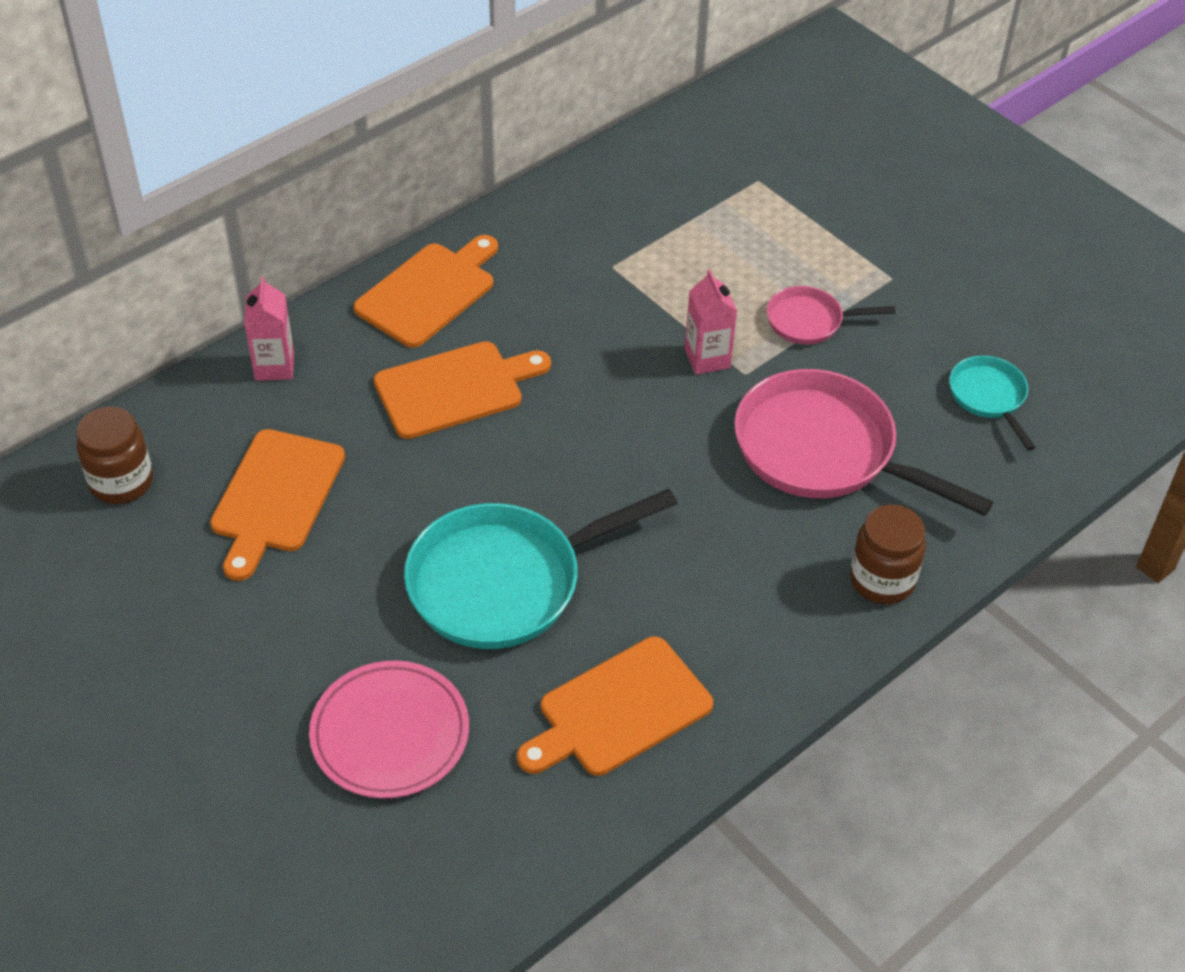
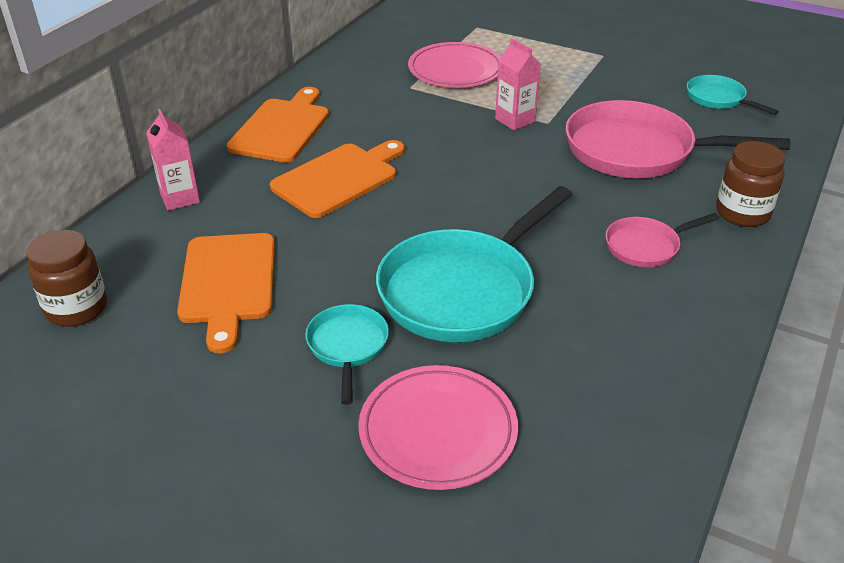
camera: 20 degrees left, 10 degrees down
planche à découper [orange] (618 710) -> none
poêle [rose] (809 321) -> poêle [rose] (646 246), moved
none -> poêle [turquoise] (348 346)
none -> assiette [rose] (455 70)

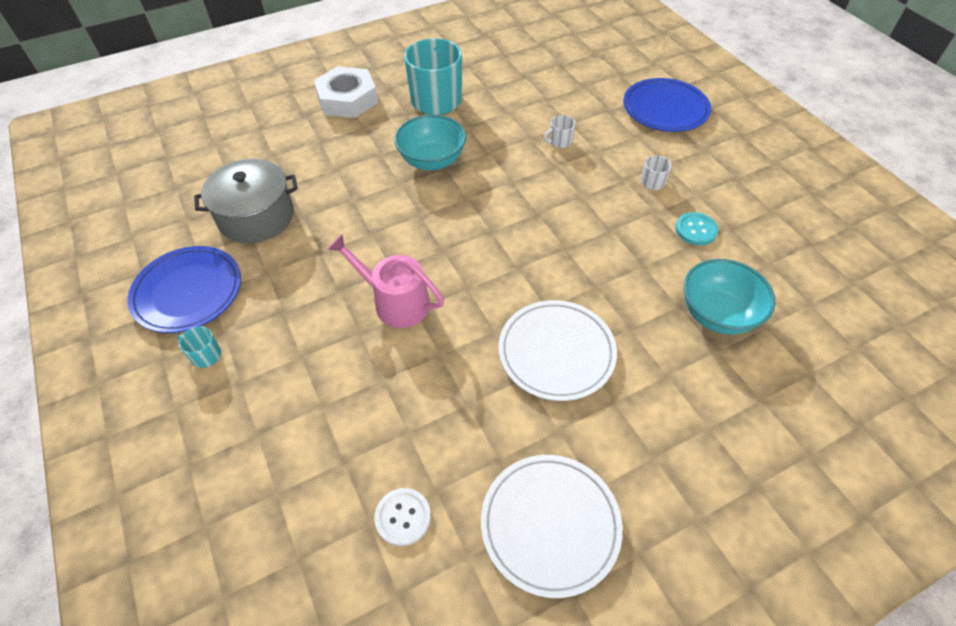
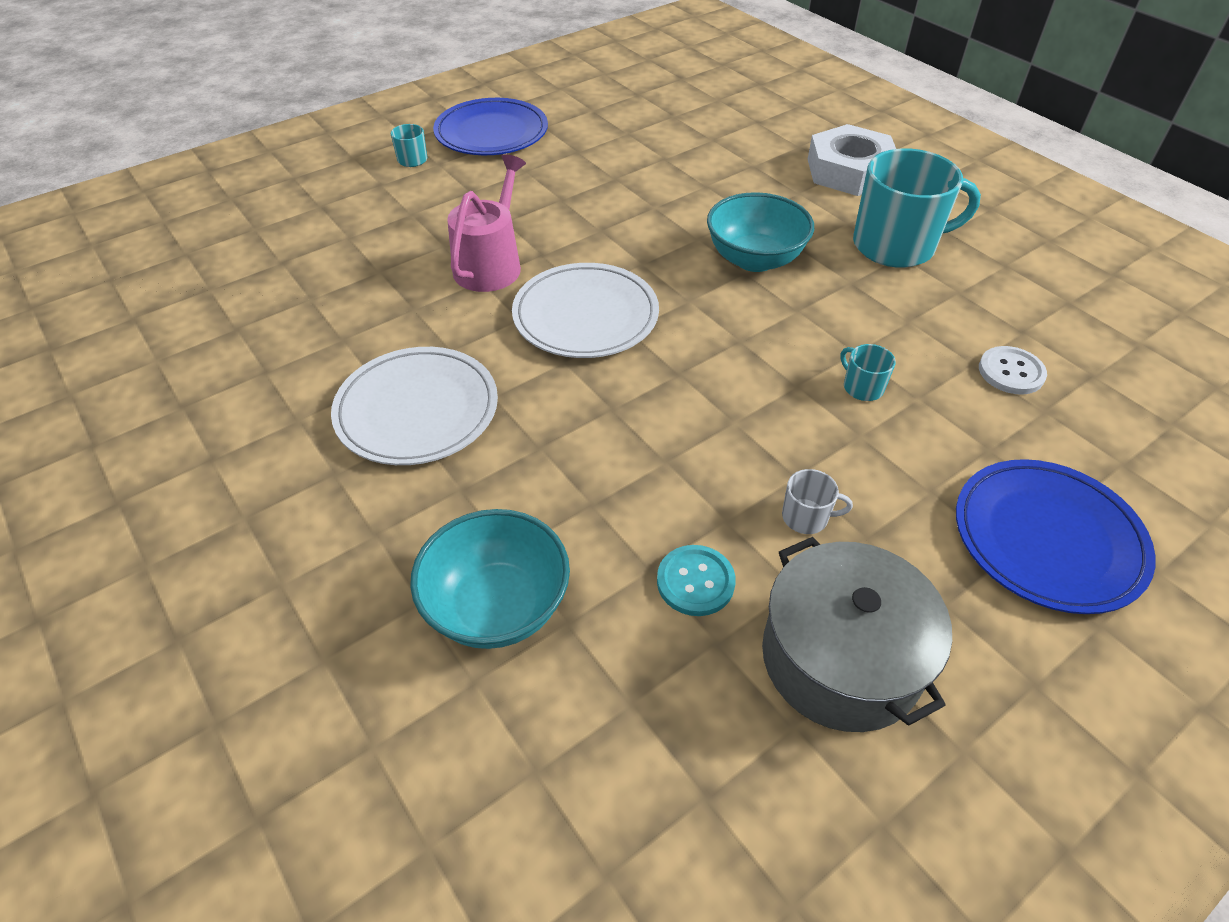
camera: 80 degrees right, 5 degrees down
marmite [gris] (256 216) -> marmite [gris] (841 658), moved
bouton [blanc] (403 517) -> bouton [blanc] (1011 372), moved
assiette [blanc] (550 524) -> assiette [blanc] (585 316), moved
tasse [blanc] (560 141) -> tasse [turquoise] (862 387)

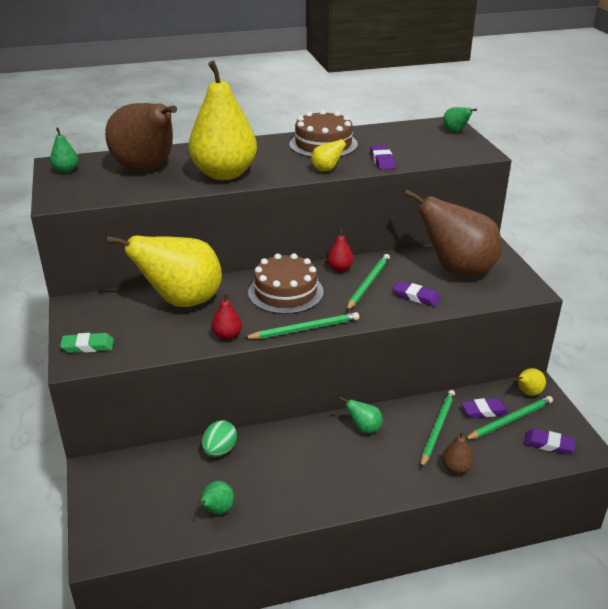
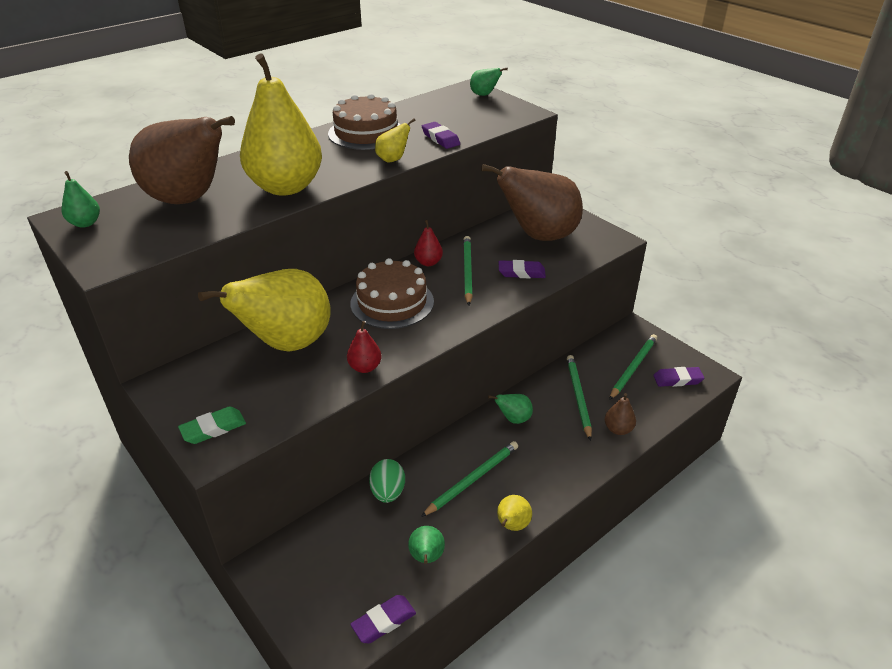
camera: 25 degrees left, 5 degrees up
crayon [vert] (304 329) -> crayon [vert] (472 479), moved
gomme [violet] (484 411) -> gomme [violet] (384 621), moved
poire [jaune] (527 393) -> poire [jaune] (512 525), moved

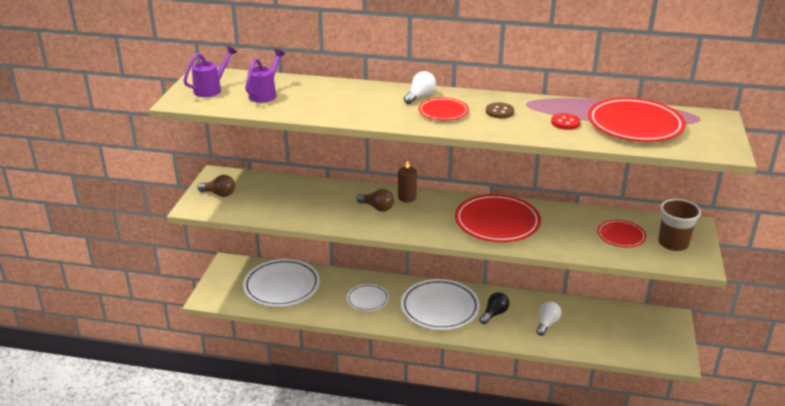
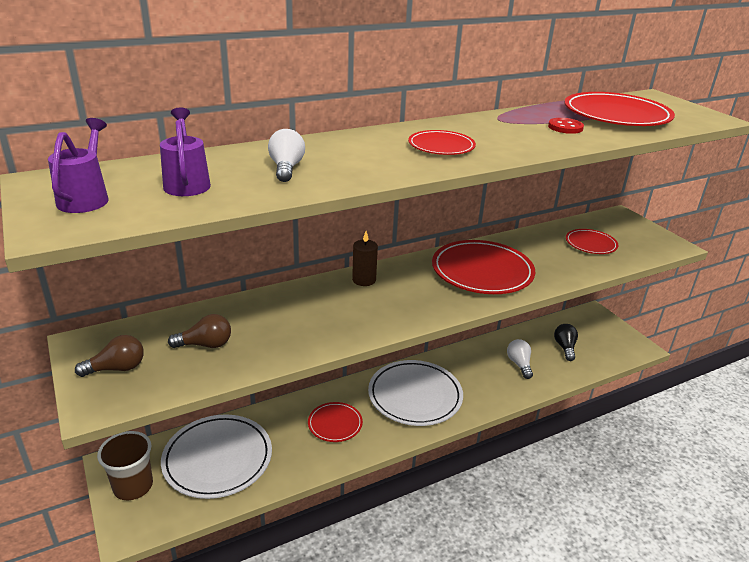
camera: 40 degrees left, 0 degrees up
assiette [blanc] (367 299) -> assiette [rouge] (335 424)
ampoule [marron] (377 208) -> ampoule [marron] (205 345), moved
ampoule [blanc] (420 96) -> ampoule [blanc] (286 168), moved
ampoule [noir] (494 314) -> ampoule [noir] (565 347), moved
bouton [marron] (499 112) -> none
gobelet [marron] (673 243) -> gobelet [marron] (133 486), moved

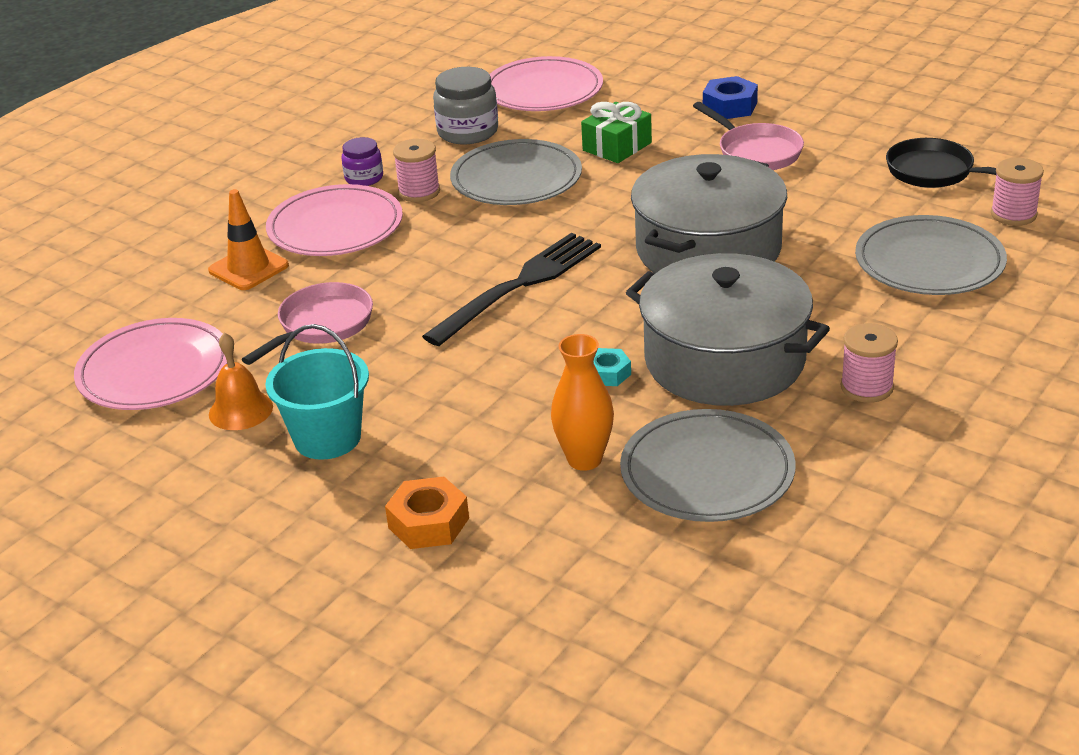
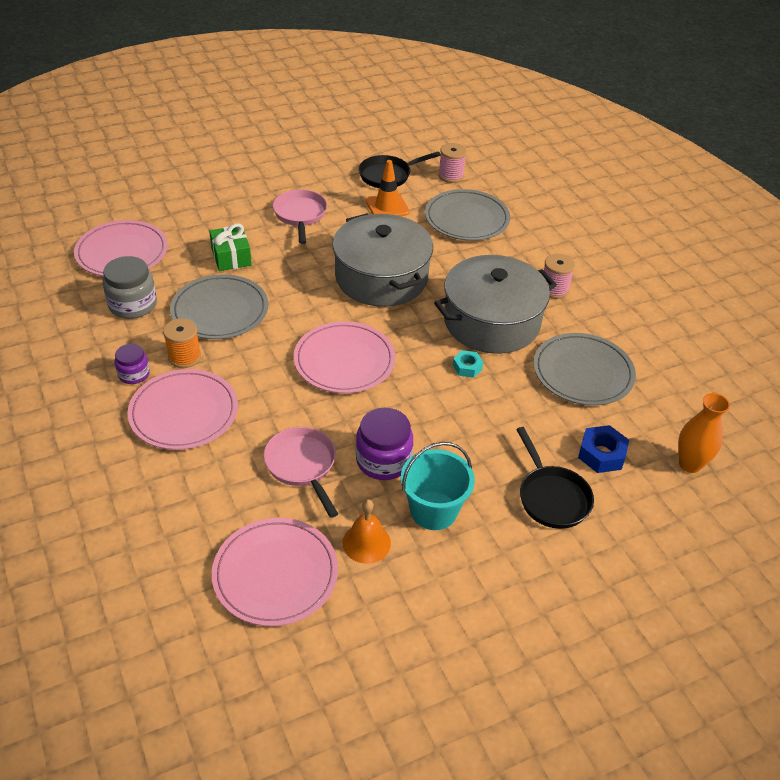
camera: 65 degrees left, 10 degrees up
cône de chantier [orange] (248 268) -> cône de chantier [orange] (387 207), moved
écrou [orange] (428 523) -> poêle [noir] (552 497)
bobine [rose] (419 192) -> bobine [orange] (184 357)
fourchette [noir] (520 285) -> assiette [rose] (344 361)
vase [orange] (584 459) -> vase [orange] (690 464), moved
poêle [rose] (756 152) -> poêle [rose] (300 215), 90 degrees counterclockwise
écrou [bleu] (729 106) -> écrou [bleu] (601 454), moved
none -> bocal [violet] (383 460)

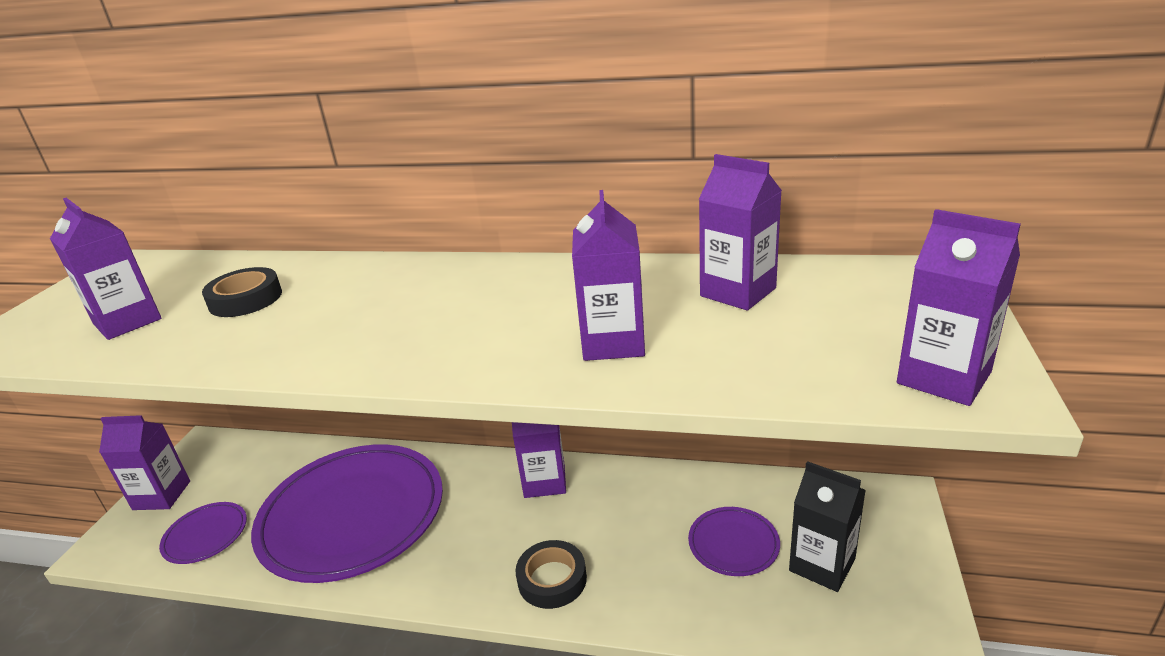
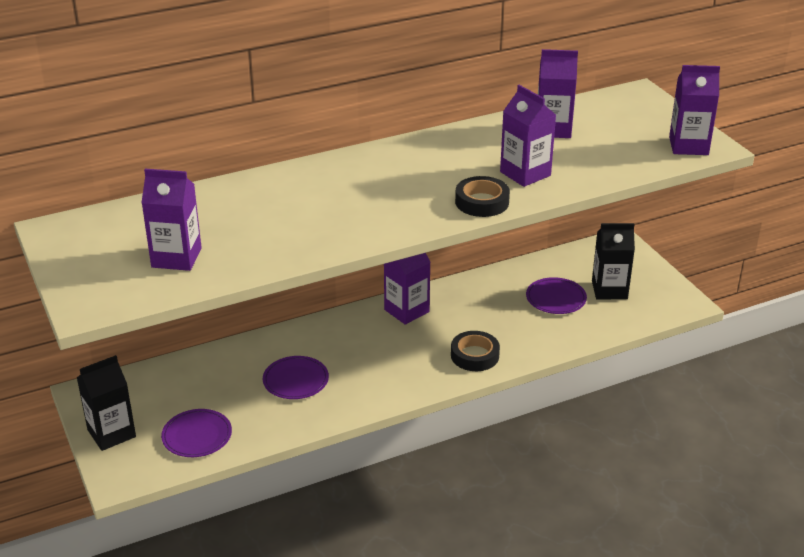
camera: 40 degrees left, 5 degrees up
brique de lait [violet] (162 495) -> brique de lait [noir] (111 433)
ruban adhésif [noir] (245 299) -> ruban adhésif [noir] (482 202), moved
assiette [violet] (352 515) -> assiette [violet] (295 380), x0.44

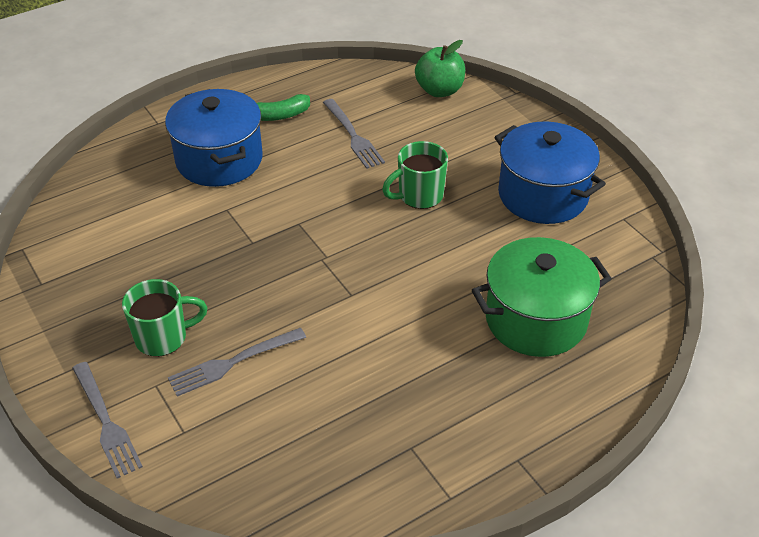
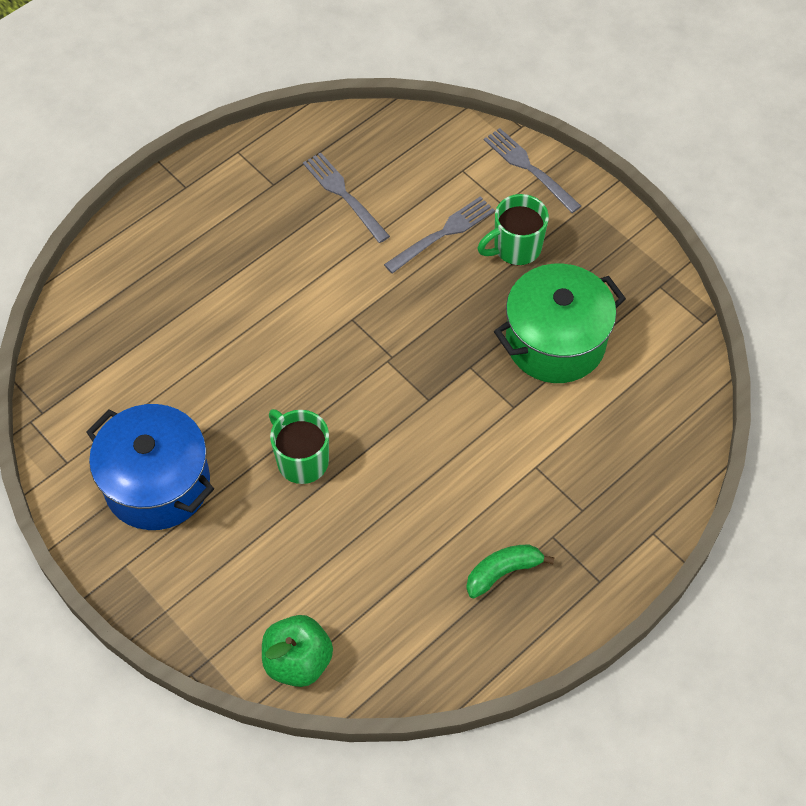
camera: 170 degrees right, 15 degrees up
marmite [bleu] (219 160) -> none
fourchette [gris] (353 136) -> fourchette [gris] (343 195), moved
tasse [vert] (419 196) -> tasse [vert] (301 460), 90 degrees counterclockwise
marmite [vert] (536 319) -> marmite [vert] (555 342), moved

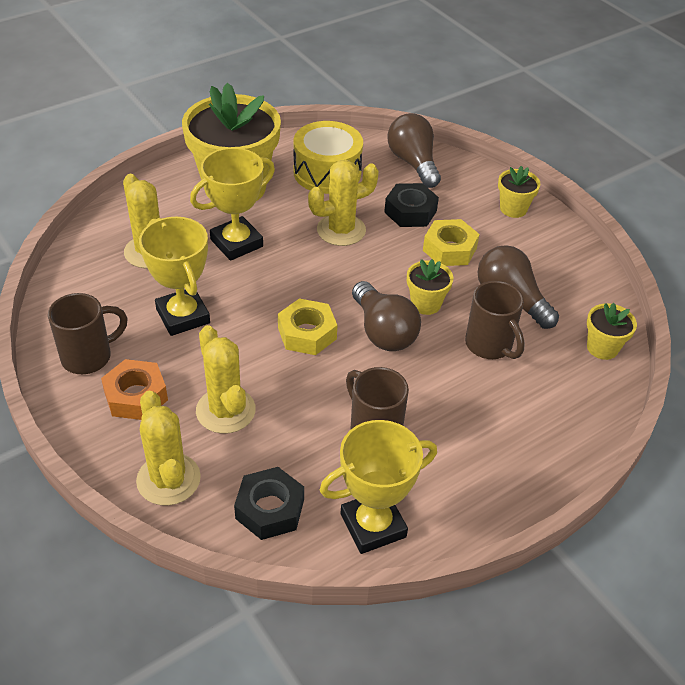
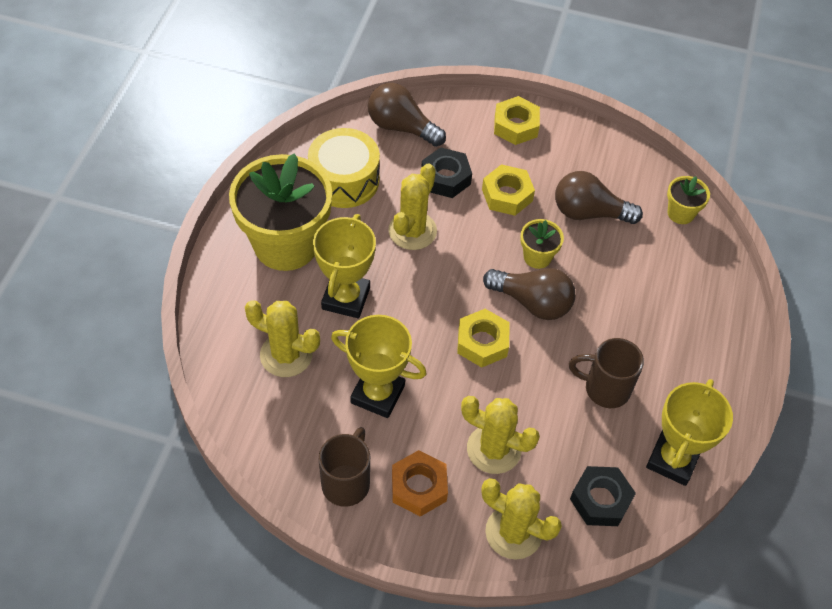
camera: 40 degrees left, 10 degrees up
tasse [marron] (490 345) -> none
pot de fleurs [jaune] (513 209) -> écrou [jaune] (515 126)

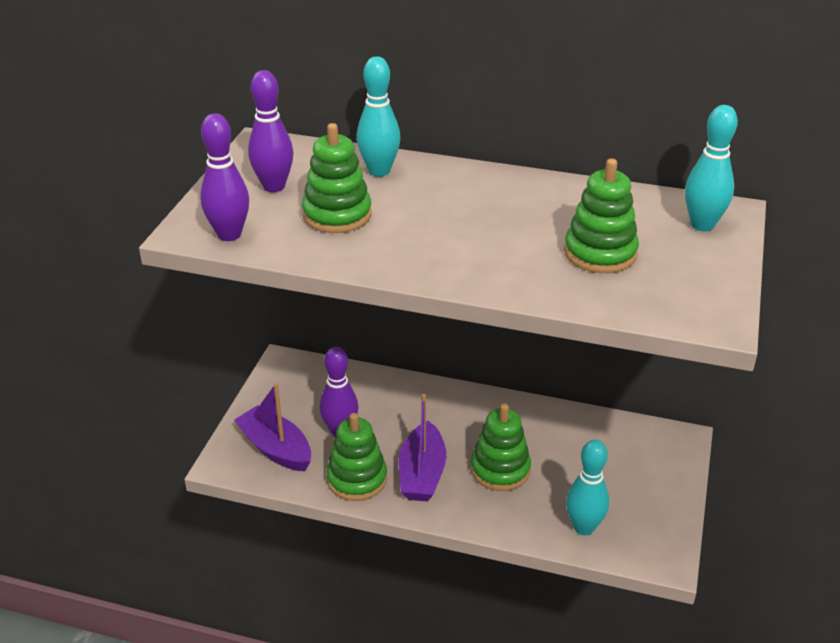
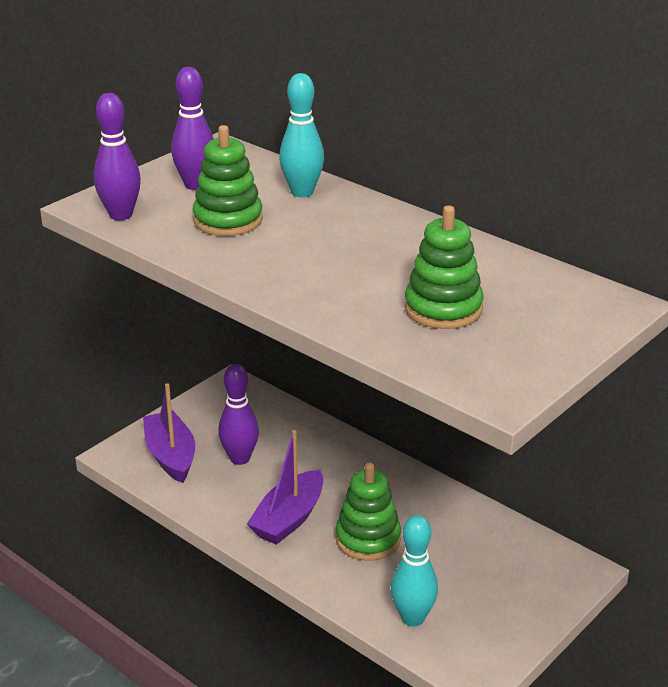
camera: 25 degrees right, 5 degrees down
jouet à empiler [vert] (357 479) -> none
quille [turquoise] (702 225) -> none

